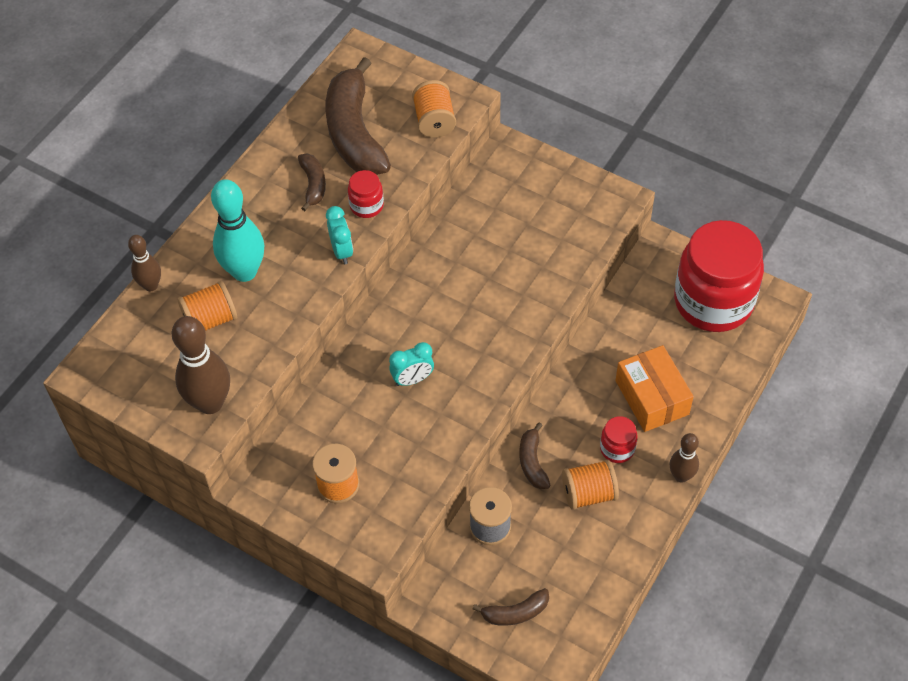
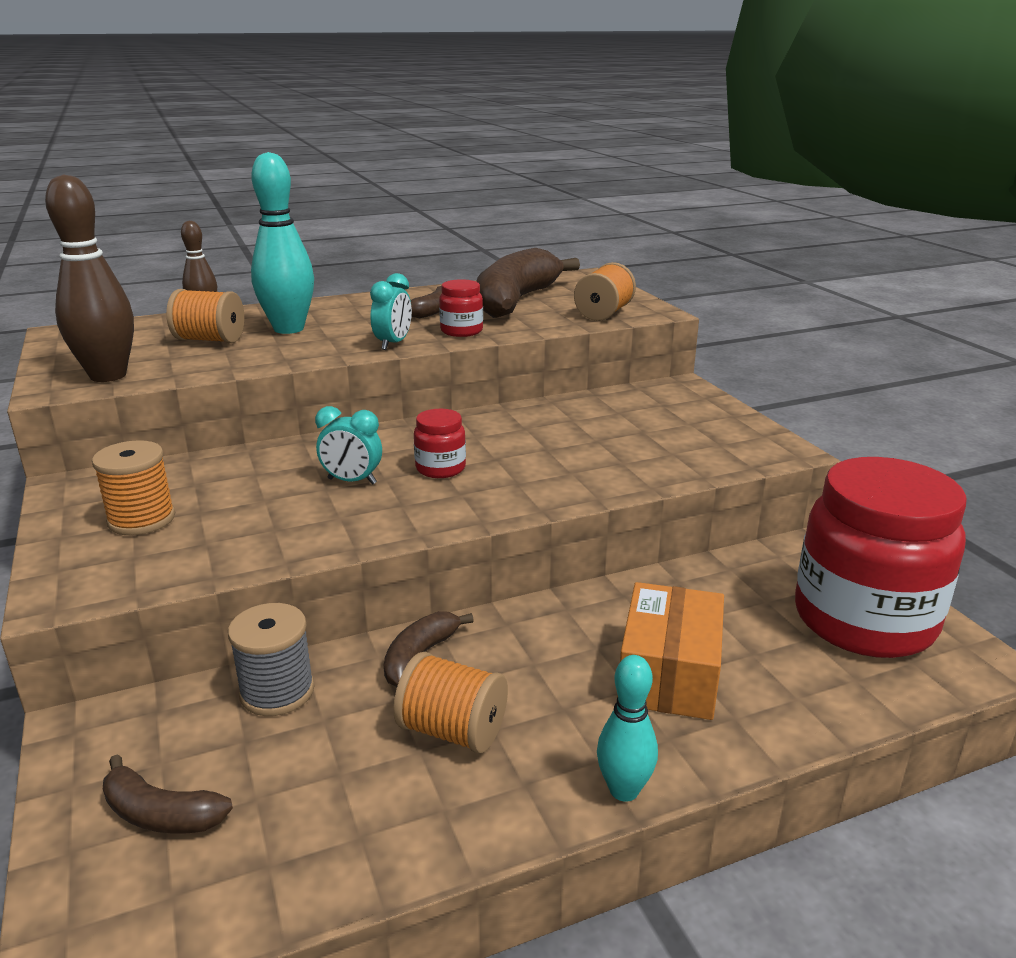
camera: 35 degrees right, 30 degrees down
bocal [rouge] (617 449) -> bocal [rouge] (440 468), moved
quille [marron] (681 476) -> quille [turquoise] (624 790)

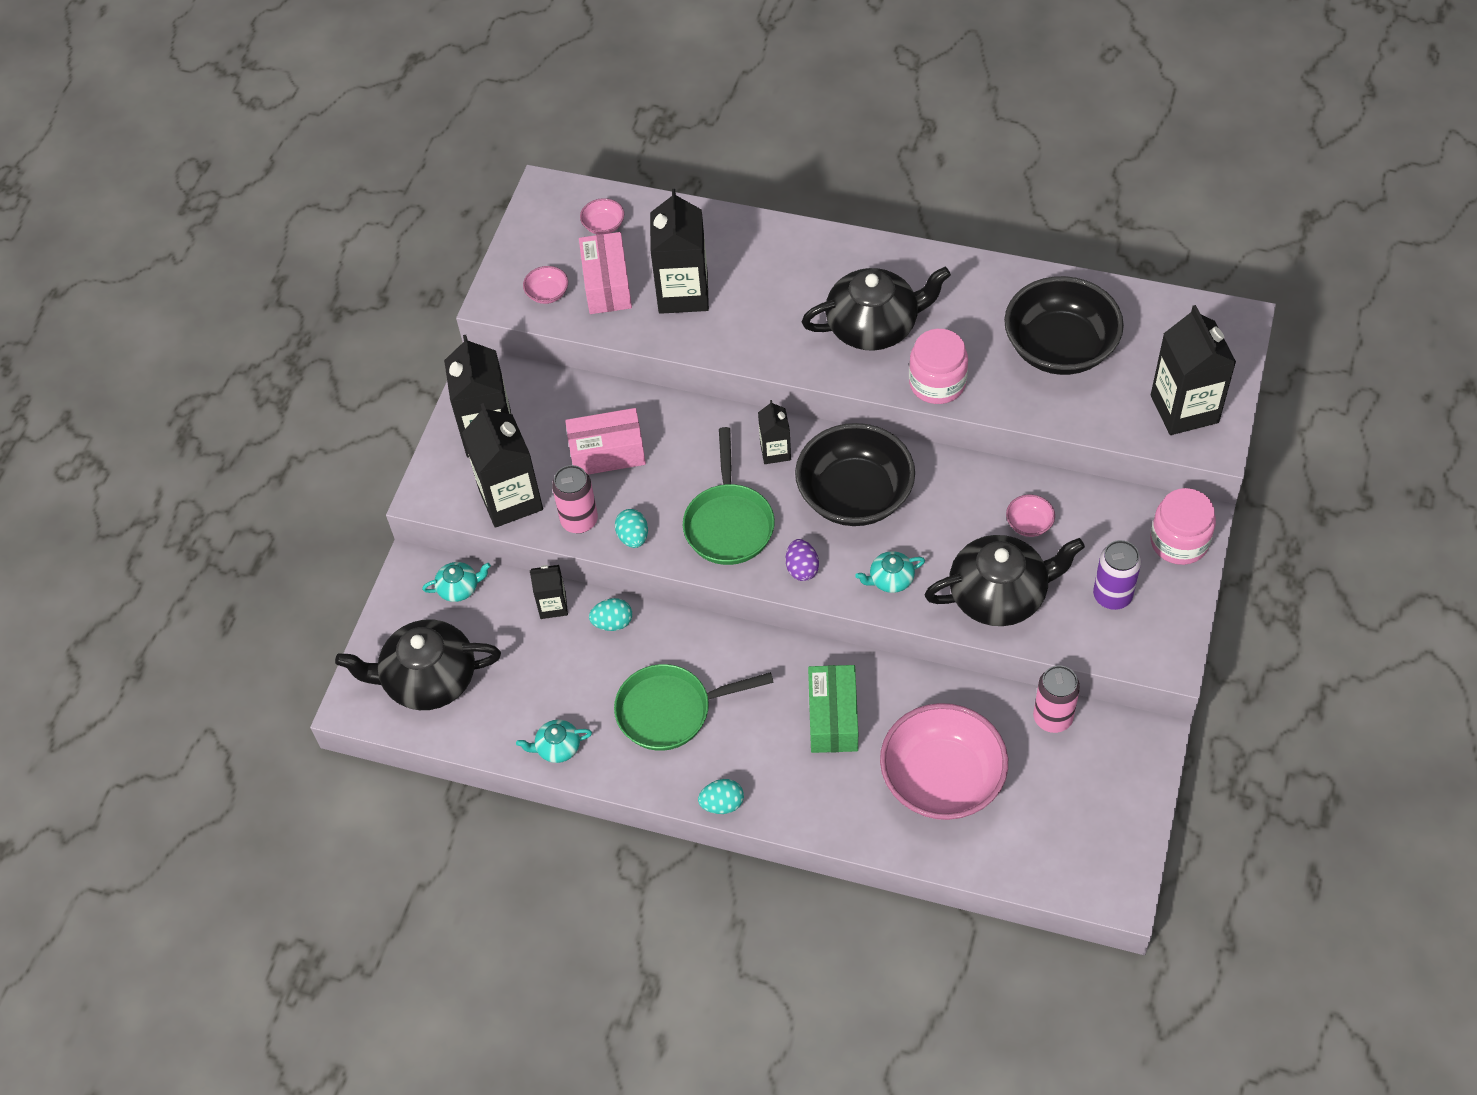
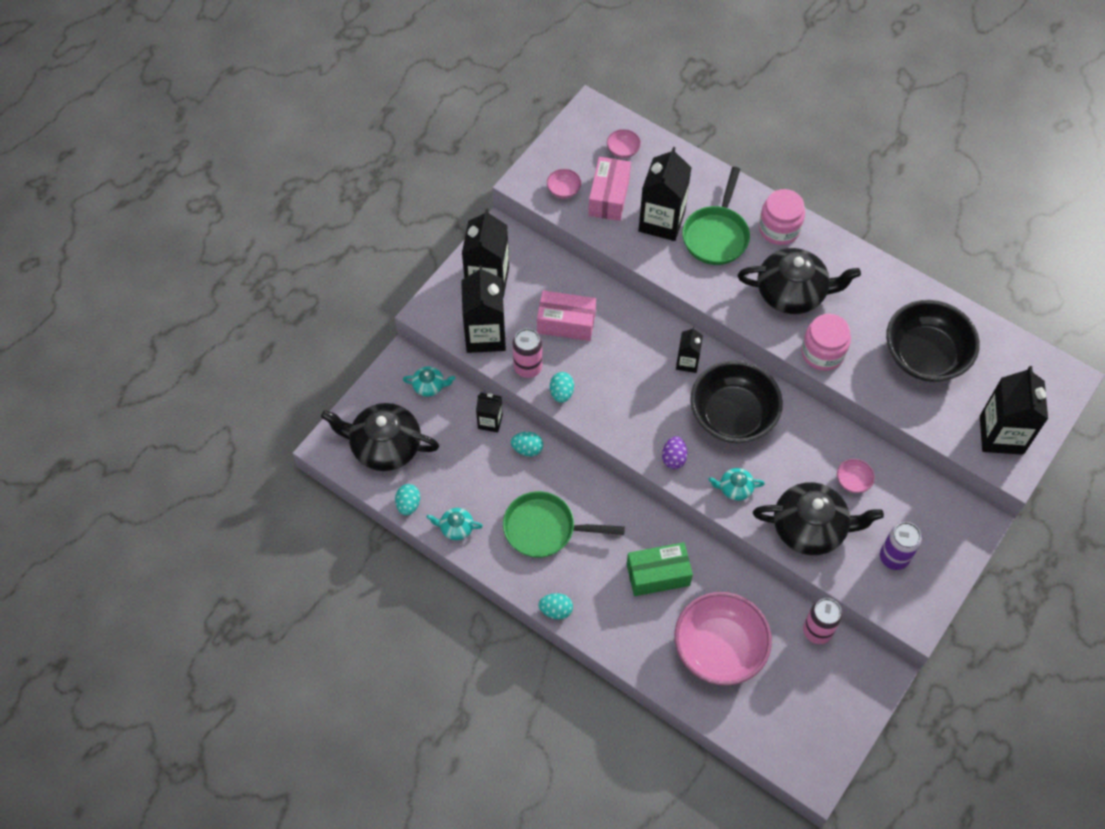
camera: 15 degrees right, 5 degrees up
poêle [vert] (729 523) -> poêle [vert] (716 235), moved
boîte [vert] (833 718) -> boîte [vert] (658 575), 60 degrees clockwise
bocal [rose] (1179 541) -> bocal [rose] (779 229), moved
none -> œuf [turquoise] (408 504)

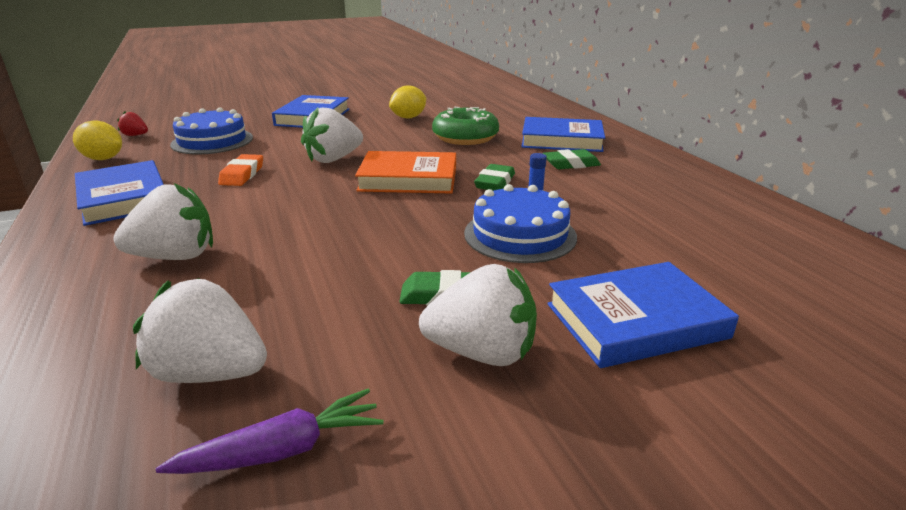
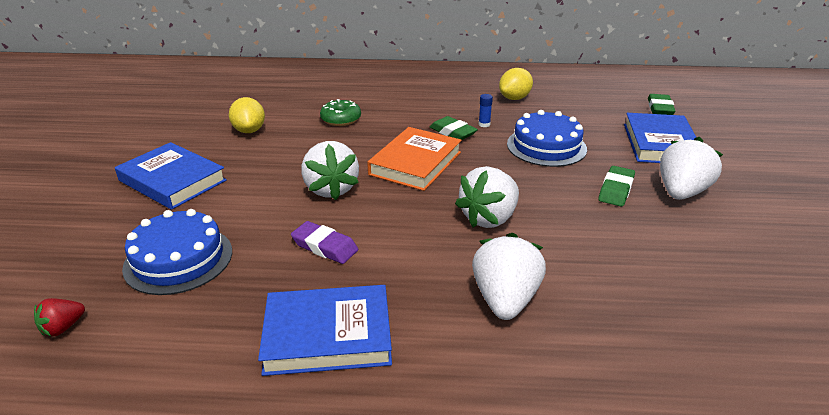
camera: 65 degrees left, 5 degrees up
citron [jaune] (103 159) -> citron [jaune] (514 98), moved
fraise [blanc] (210 373) -> fraise [blanc] (489 218), moved
carotte [violet] (281 450) -> none
gomme [orange] (242 174) -> gomme [violet] (325 246)
beignet [vert] (465 137) -> beignet [vert] (341 119), x0.64
livre [bleu] (561 140) -> none
gomme [vert] (571 164) -> gomme [vert] (660 108), moved

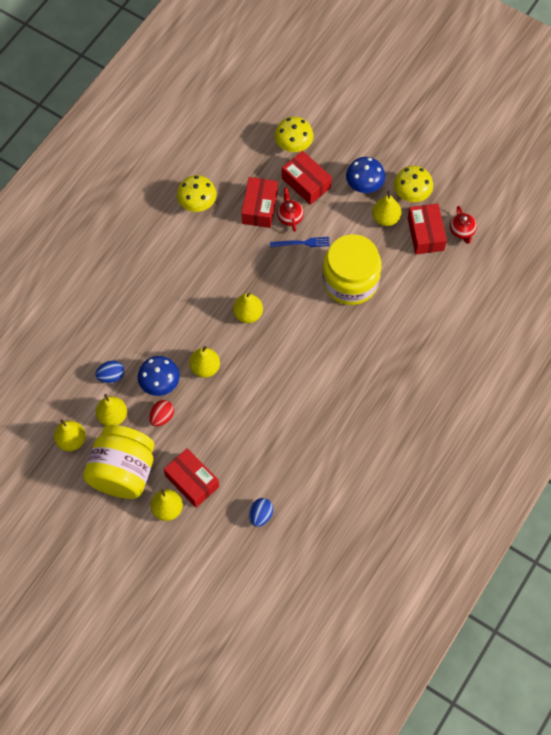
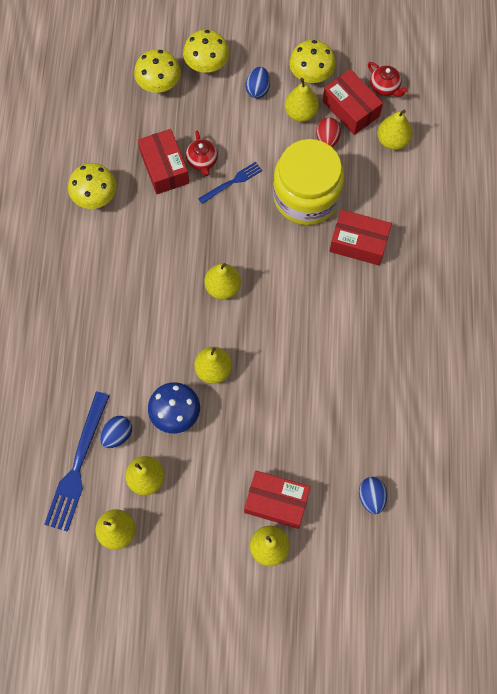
camera: 30 degrees left, 5 degrees up
bocal [jaune] (123 472) -> none
œuf [rouge] (162 417) -> œuf [rouge] (327 139), moved
théière [rouge] (290 217) -> théière [rouge] (202 161), 150 degrees counterclockwise
boîte [rouge] (306 183) -> boîte [rouge] (358 243), moved
champignon [bleu] (364 185) -> œuf [bleu] (257 89)
none -> fourchette [bleu] (77 465)
none -> champignon [jaune] (207 64)
none -> poire [jaune] (392 140)

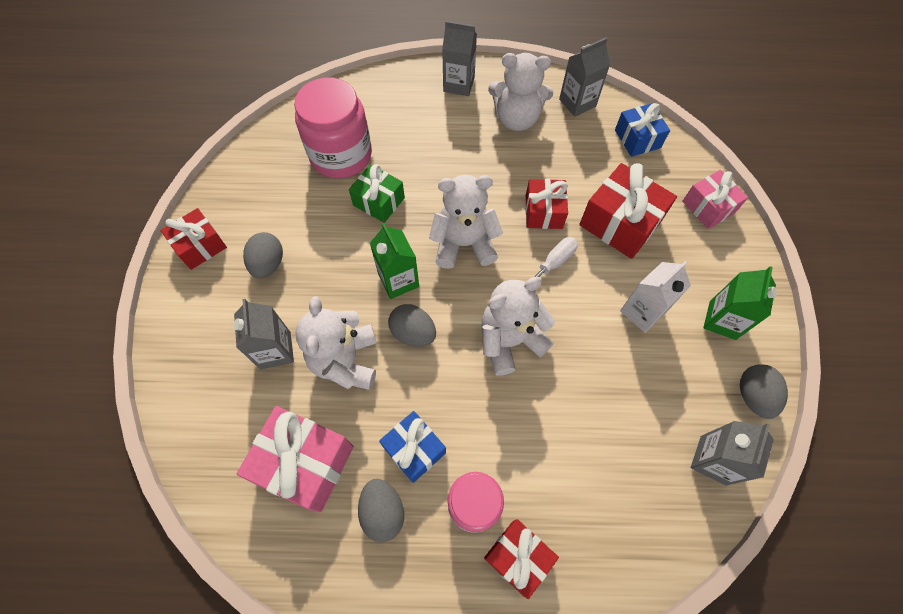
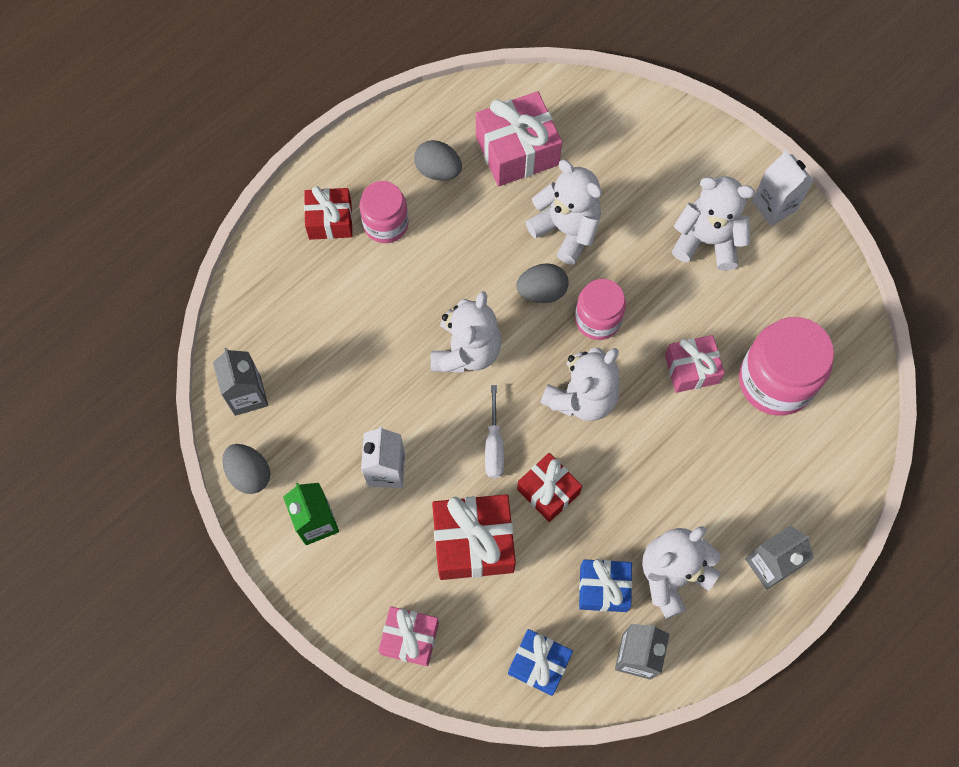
camera: 135 degrees right, 5 degrees up
cadeau [rouge] (200 246) -> brique de lait [blanc] (774 206)
brique de lait [gris] (275 350) -> none
œuf [gris] (268 264) -> ours en peluche [blanc] (707 241)
cadeau [vert] (379 201) -> cadeau [rose] (691 369)
brique de lait [vert] (398 280) -> bocal [rose] (598 319)
cadeau [bleu] (414 449) -> cadeau [bleu] (603 588), moved

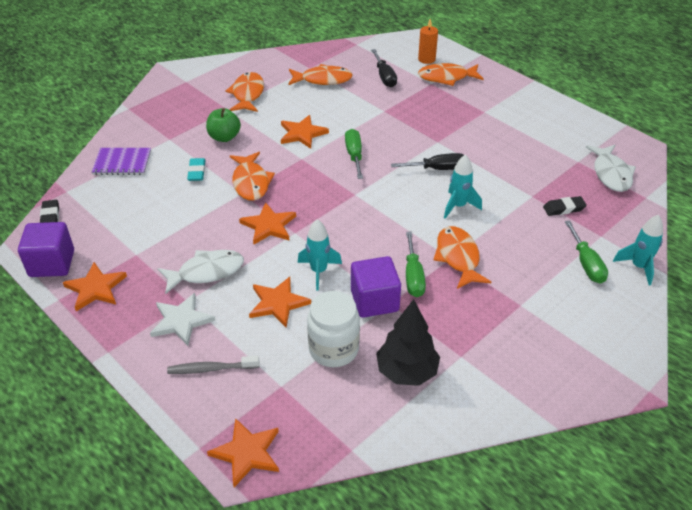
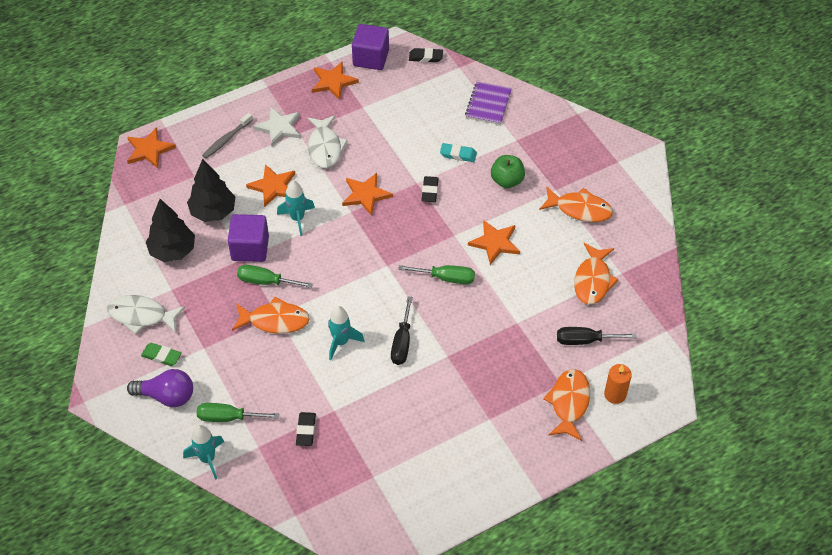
camera: 105 degrees right, 10 degrees up
brosse à dents [gris] (211 369) -> brosse à dents [gris] (226 139), 150 degrees counterclockwise
poisson [orange] (251 182) -> gomme [noir] (430 191)
bocal [blanc] (333 349) -> arbre [noir] (213 212)
poisson [blanc] (611 174) -> poisson [blanc] (141 316), moved
none -> ampoule [violet] (167 396)
none -> gomme [vert] (161 356)

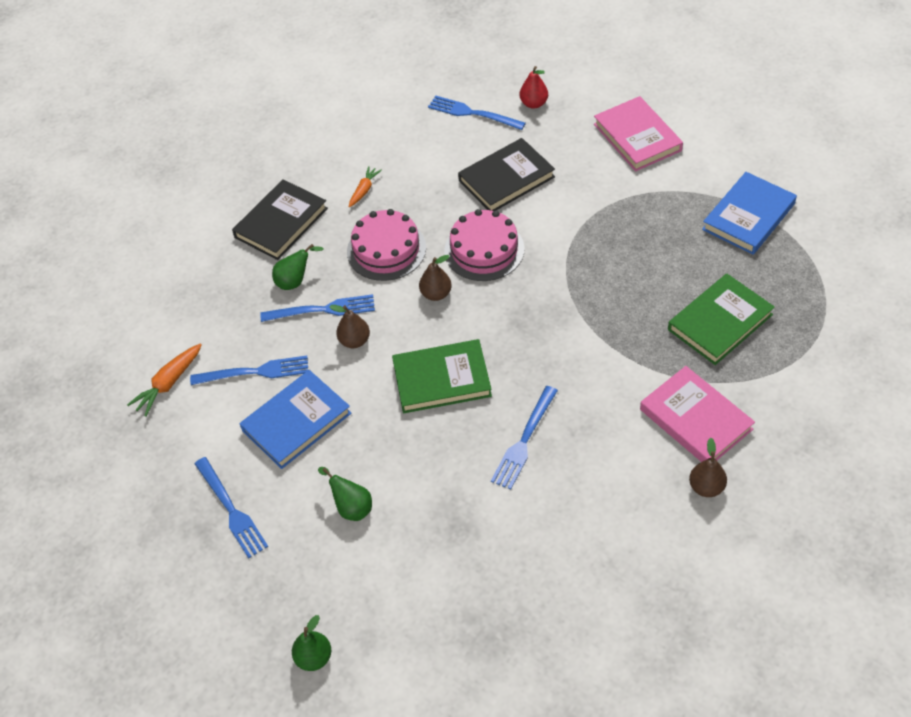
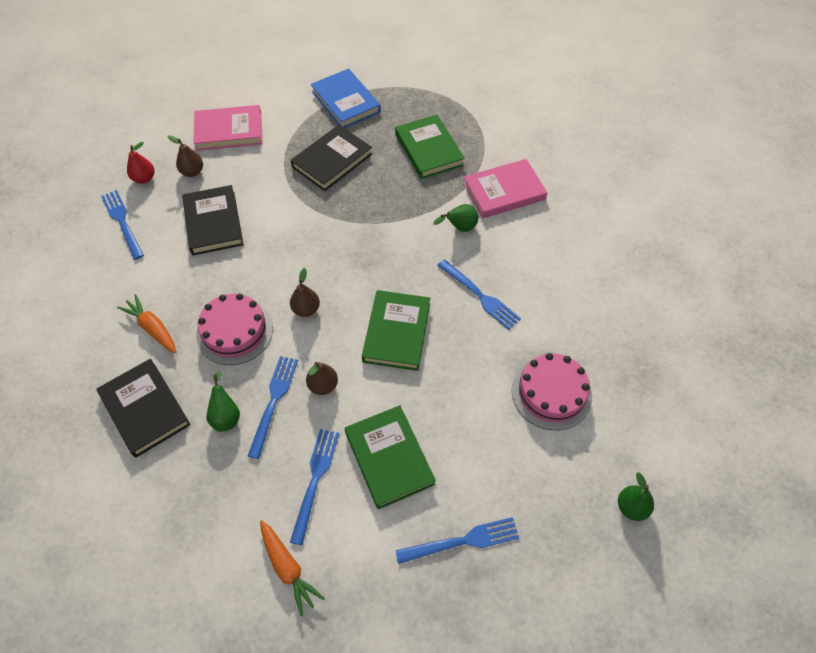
camera: 75 degrees left, 5 degrees up
livre [bleu] (296 422) -> livre [vert] (389 458)
poire [vert] (351 507) -> poire [vert] (459 228), moved
carotte [orange] (364 190) -> carotte [orange] (153 328), x1.51
fourchette [bleu] (472 113) -> fourchette [bleu] (122 222), 105 degrees clockwise
gâteau [rose] (484 250) -> gâteau [rose] (551 393), moved
poire [marron] (706 487) -> poire [marron] (192 172), moved
none -> livre [noir] (332 160)

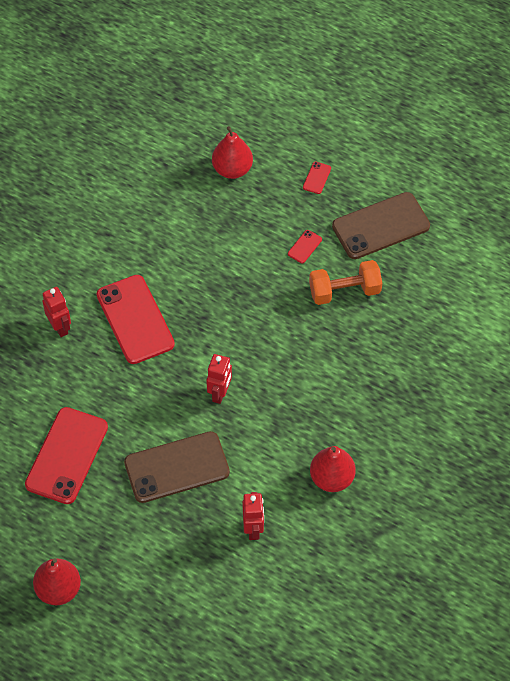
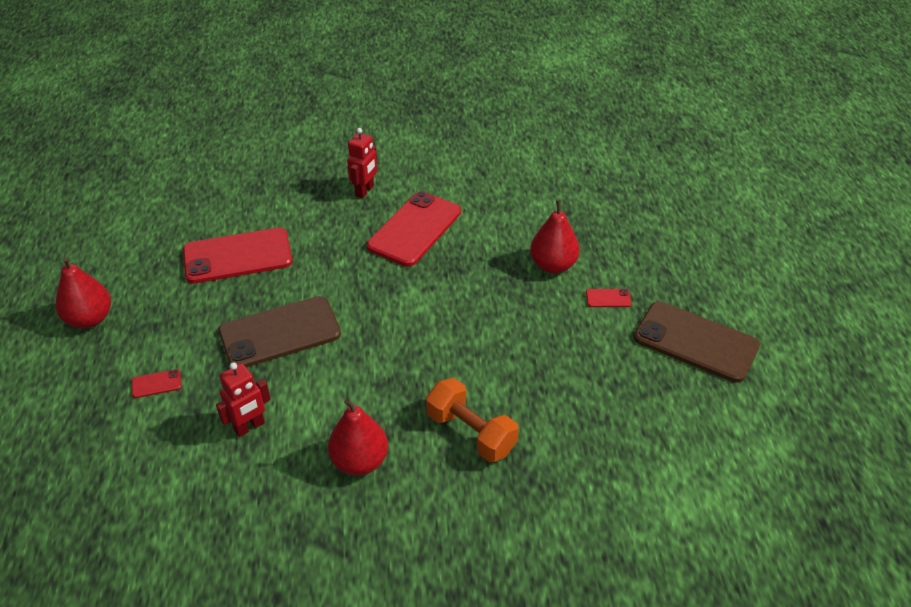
camera: 55 degrees right, 15 degrees down
téléphone [marron] (176 467) -> téléphone [marron] (280 333), 60 degrees counterclockwise
robot [rouge] (220 393) -> none
poire [rouge] (232 169) -> poire [rouge] (553 265), moved
téléphone [rouge] (317 178) -> téléphone [rouge] (156 384), moved
haltère [orange] (344 291) -> haltère [orange] (471 433), moved

